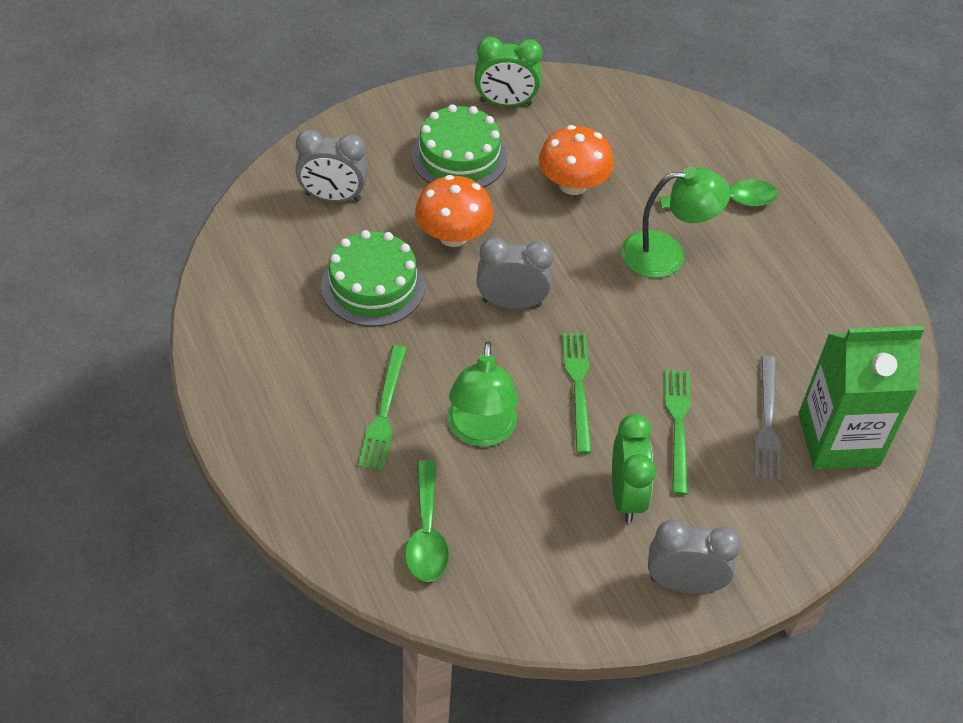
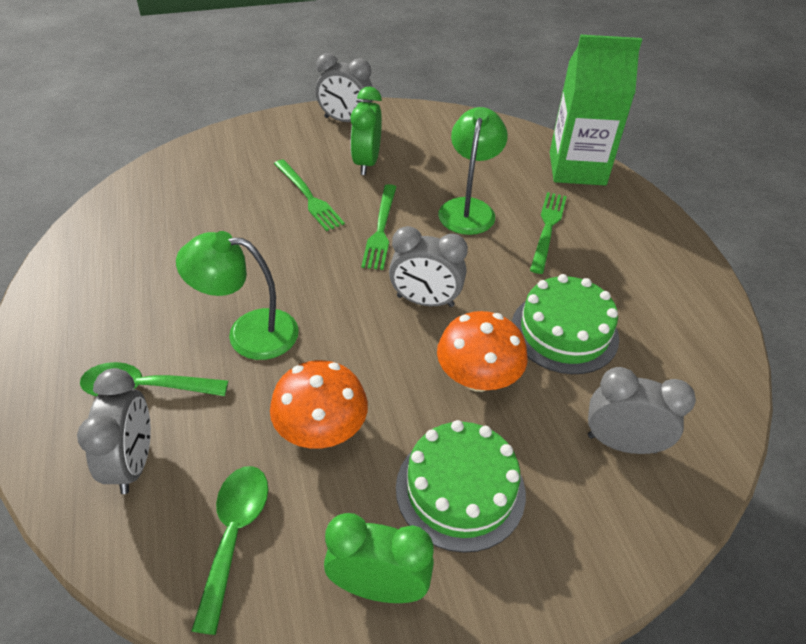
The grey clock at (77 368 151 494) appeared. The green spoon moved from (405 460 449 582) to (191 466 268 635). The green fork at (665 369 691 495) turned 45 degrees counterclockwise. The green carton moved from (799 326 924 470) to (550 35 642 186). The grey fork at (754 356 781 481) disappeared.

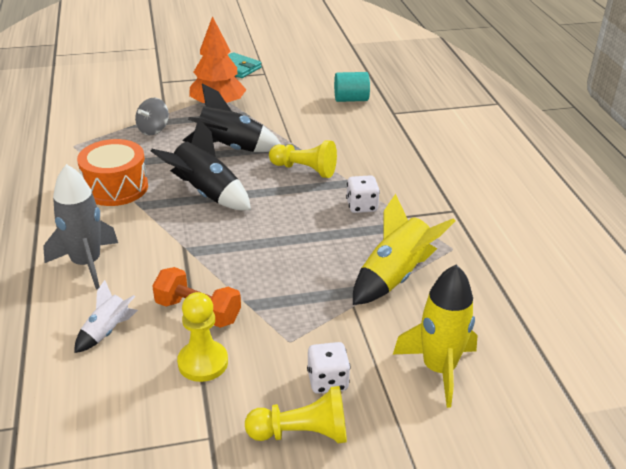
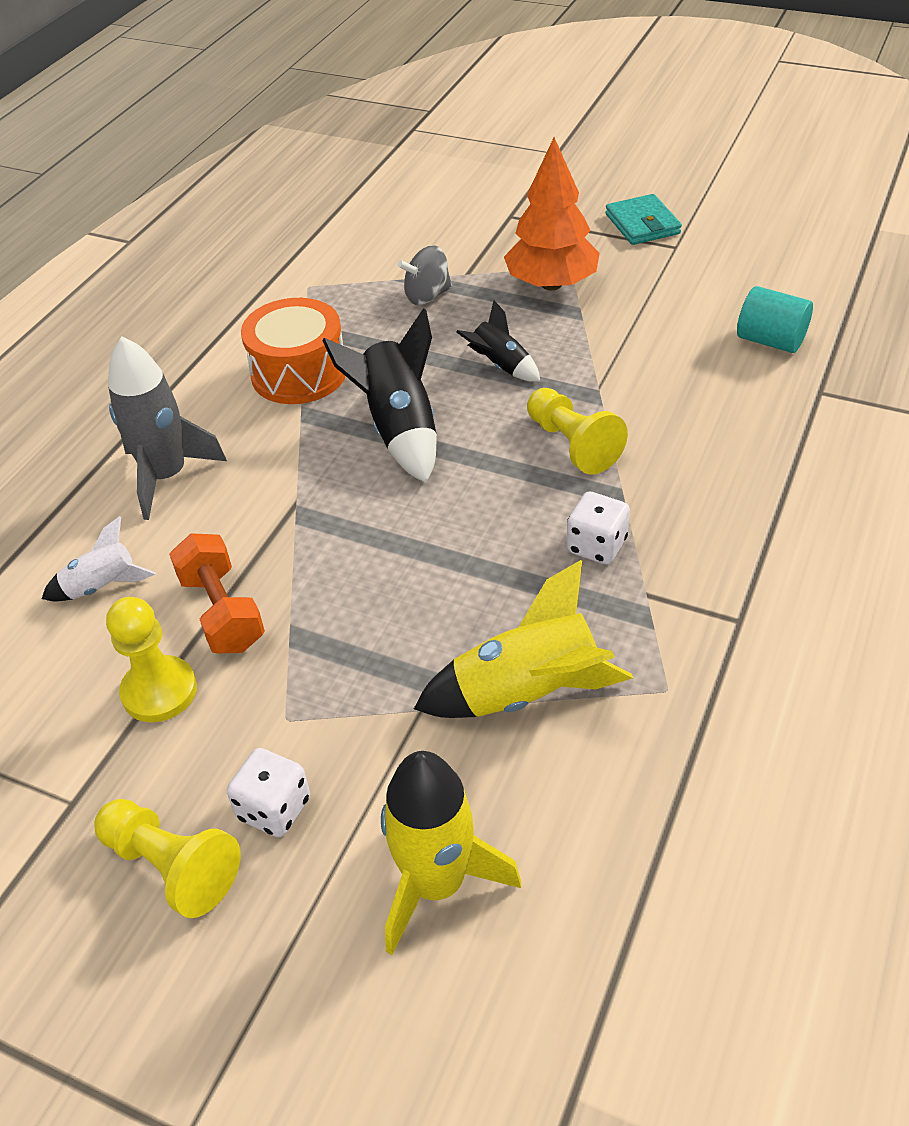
The black rocket at (183 83 281 152) changed to 0.57 times the size.

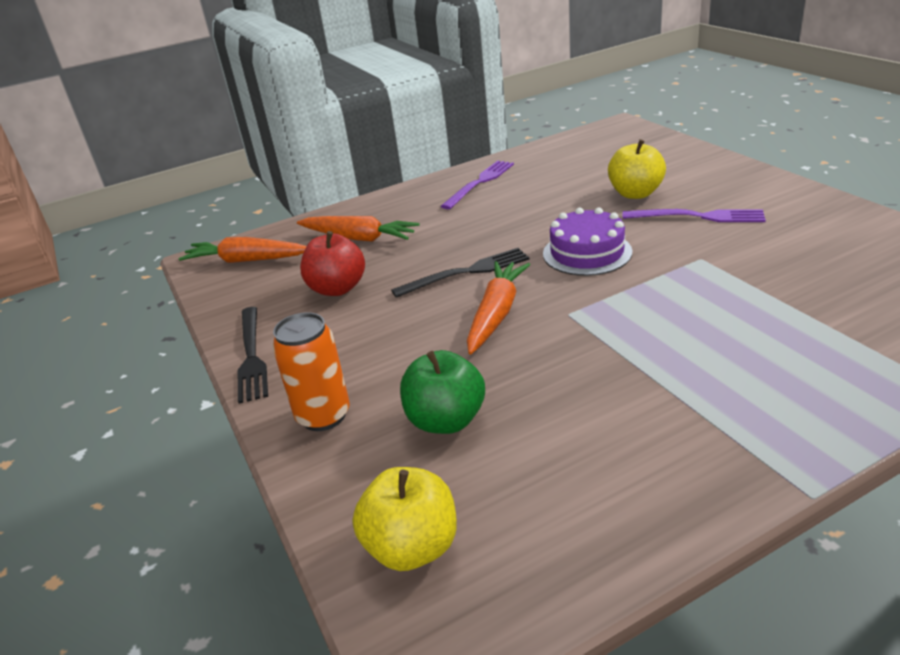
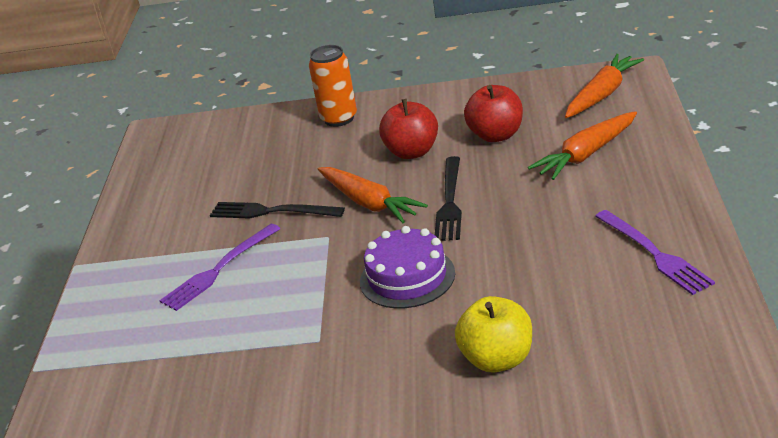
The purple fork moved from (623 209 766 222) to (159 224 280 311). The black fork moved from (237 307 268 404) to (210 202 345 219). The red apple at (379 99 438 159) appeared. The yellow apple at (353 467 457 571) disappeared. The green apple at (400 350 485 434) disappeared.

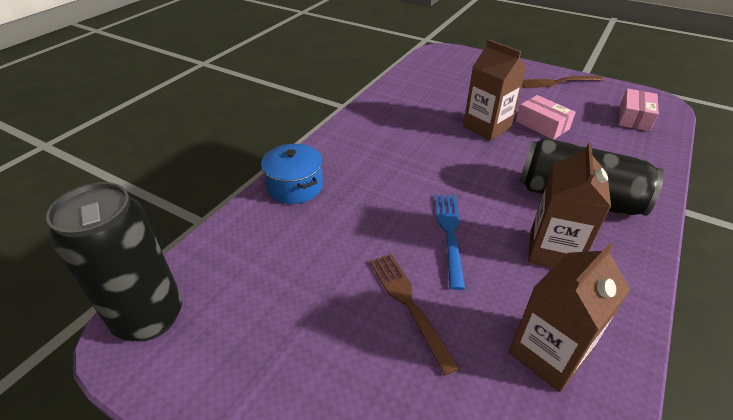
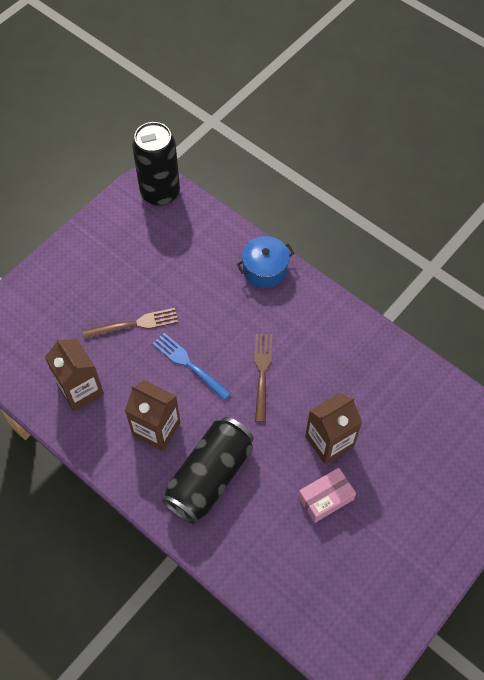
The blue fork at (435 195 465 290) turned 150 degrees counterclockwise. The brown fork moved from (522 76 604 88) to (254 334 272 422). The pink box at (619 88 659 132) disappeared.

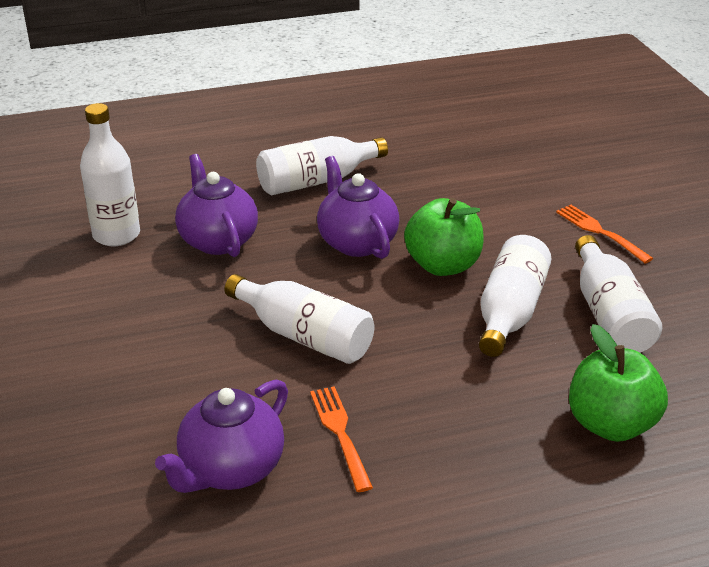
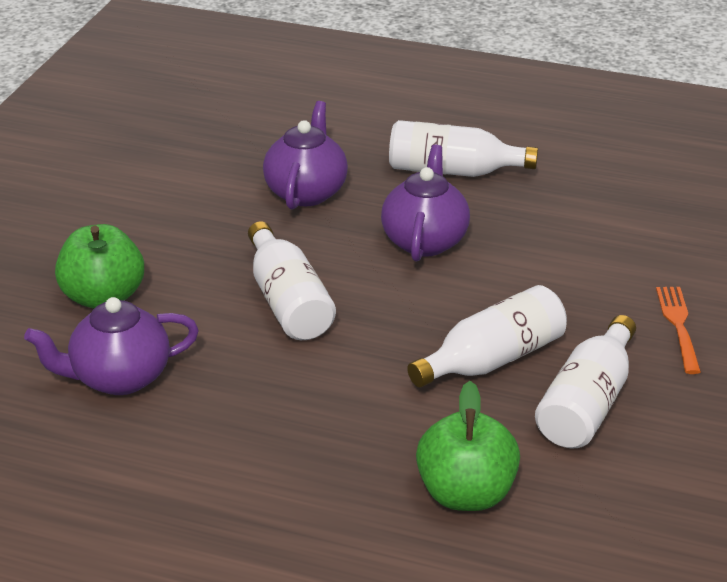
The green apple moved from (404 198 484 276) to (55 224 144 309). The white bottle at (80 103 140 246) disappeared. The orange fork at (310 386 373 492) disappeared.

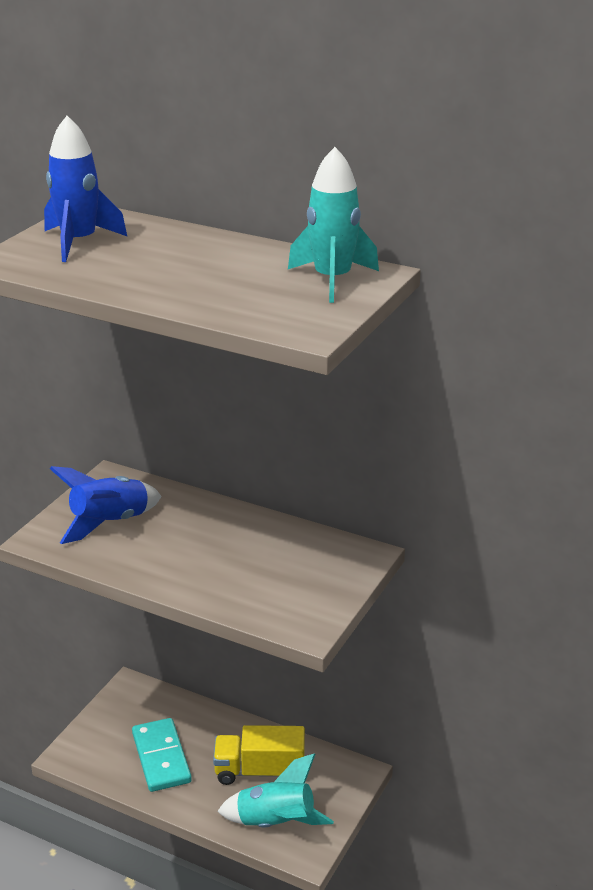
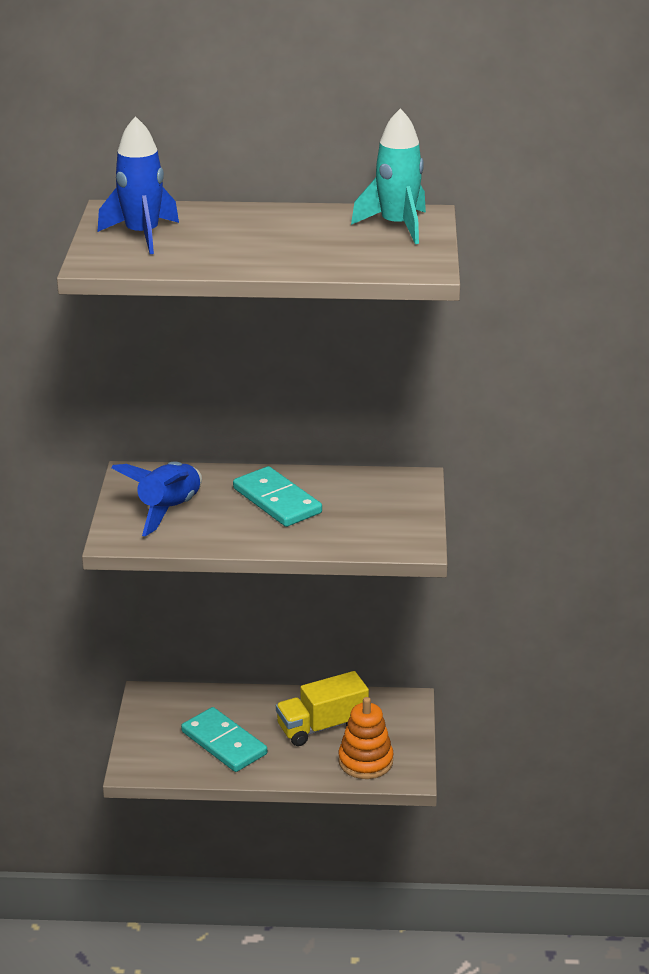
The turquoise domino at (233 466 322 527) appeared. The turquoise rocket at (217 754 334 828) was replaced by the orange stacking toy at (338 697 393 779).

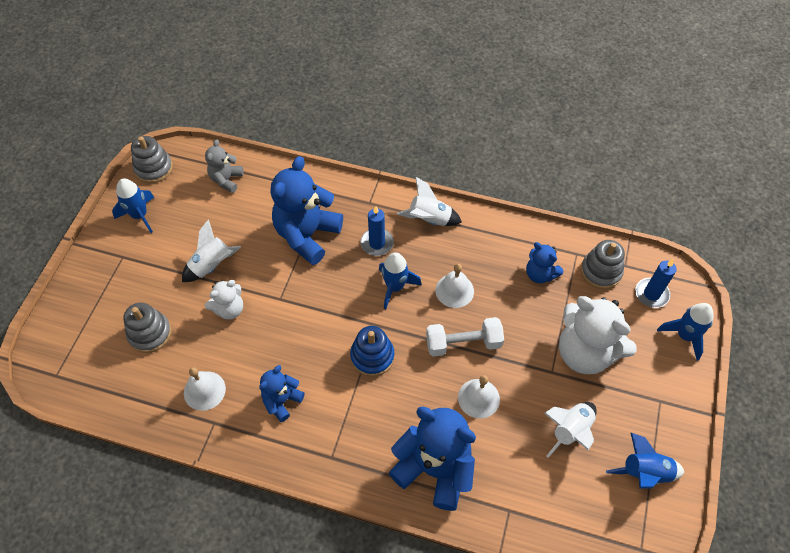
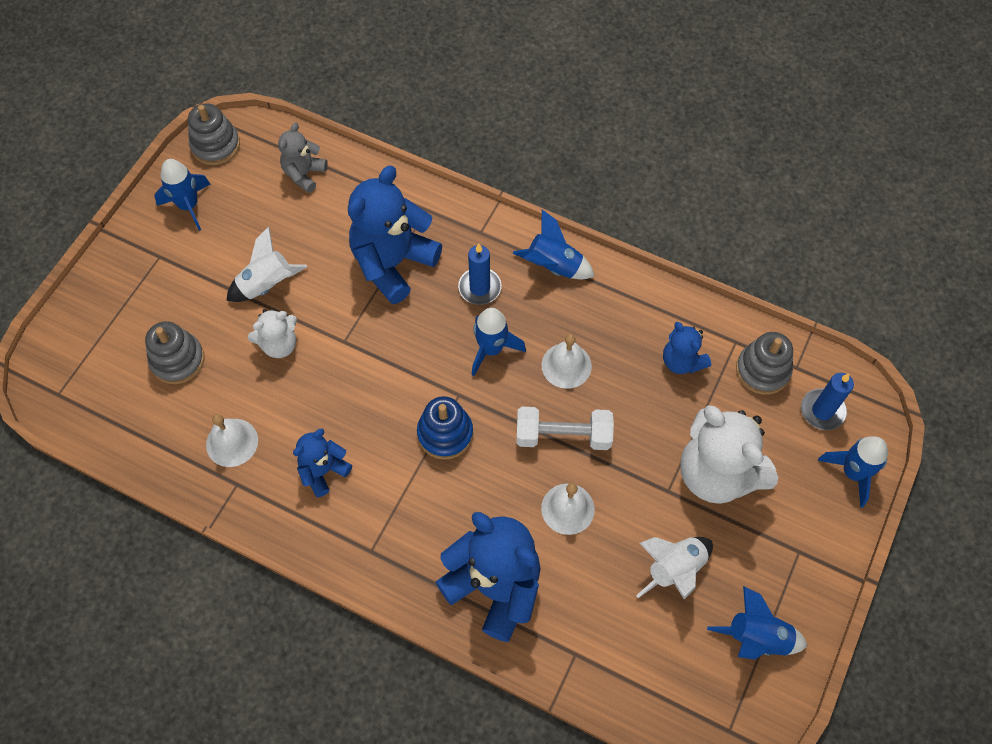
The white rocket at (397 177 462 226) became the blue rocket at (513 210 595 279).

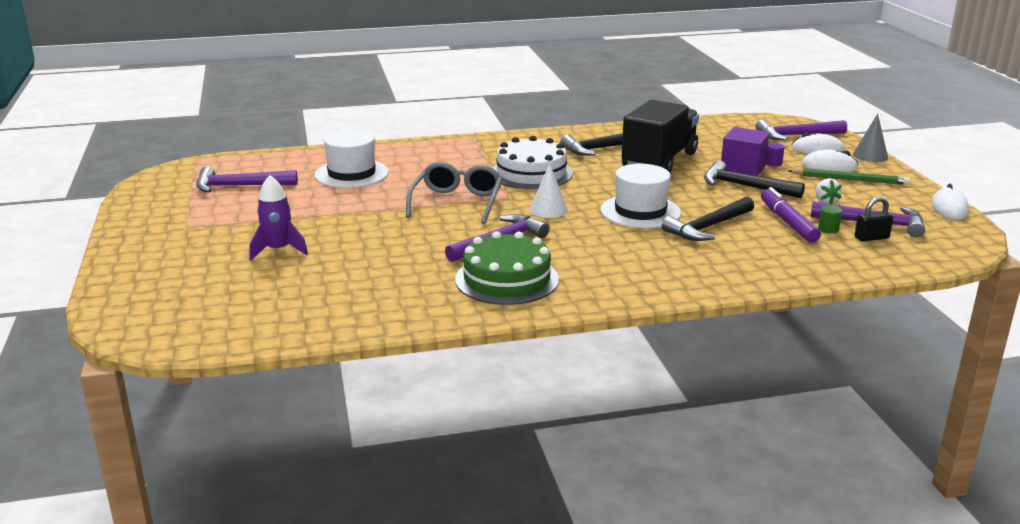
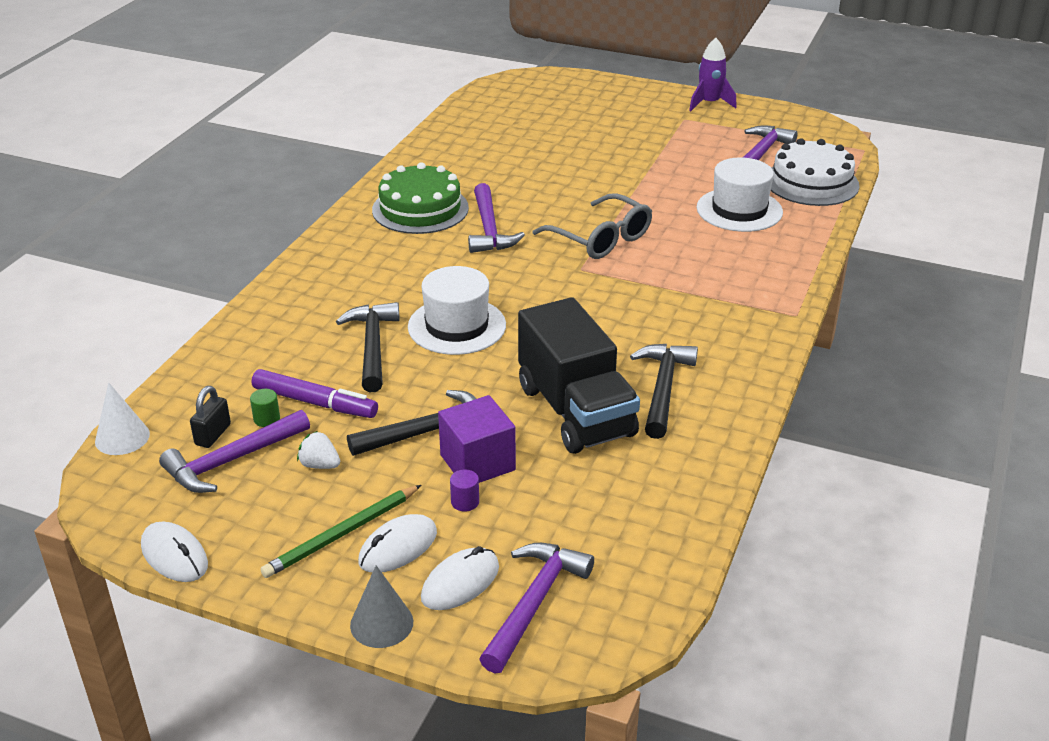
The white cone moved from (530 163 568 218) to (95 383 150 455). The purple rocket moved from (249 175 308 261) to (689 38 737 111). The white cake moved from (492 136 573 189) to (771 138 860 206).

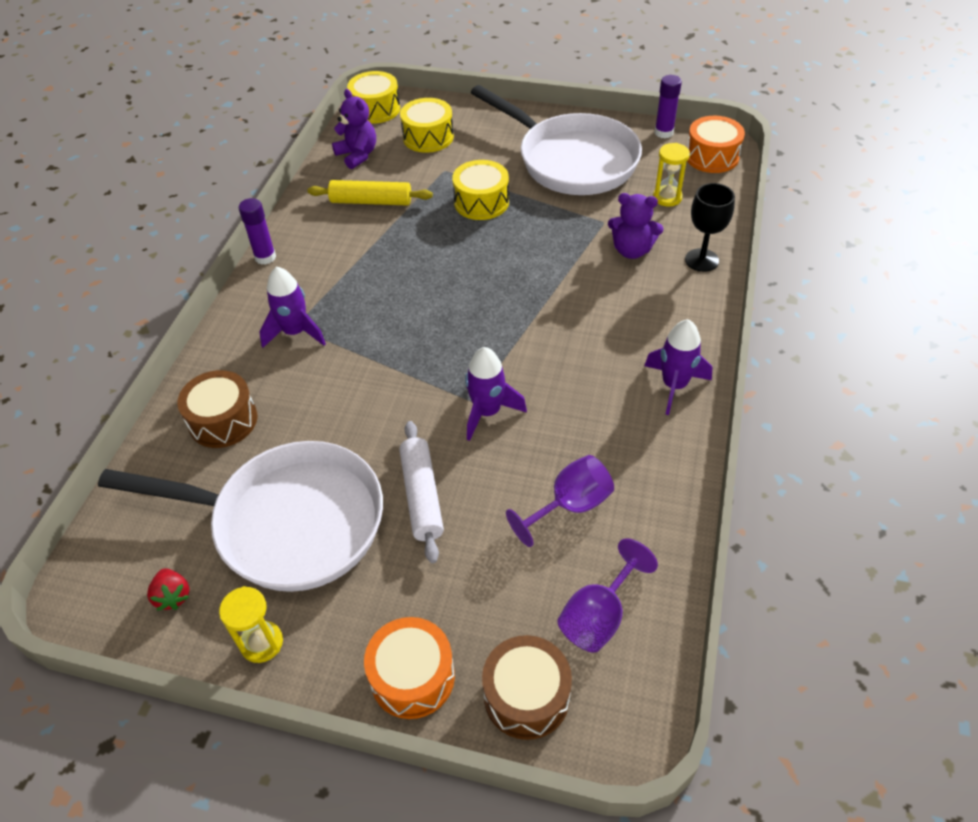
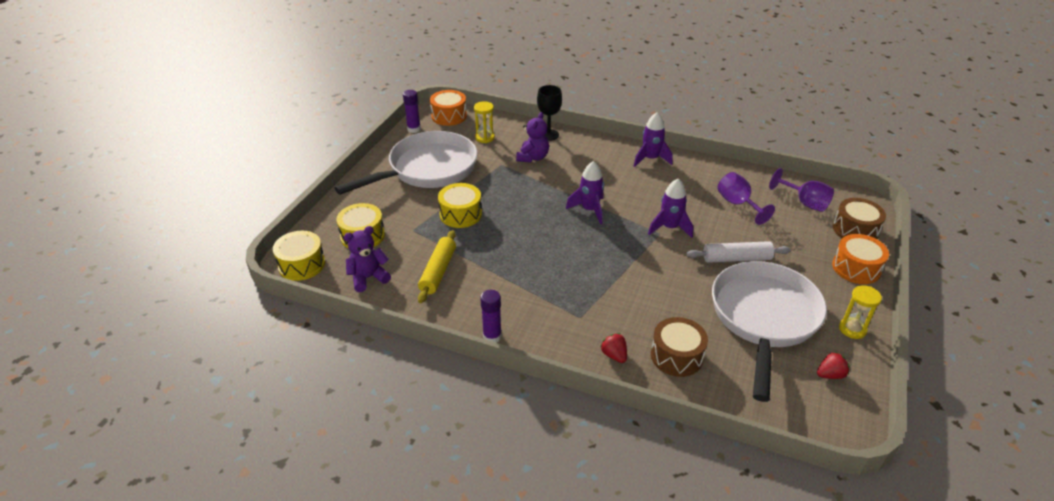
The purple rocket moved from (260 266 326 348) to (566 161 604 224). The red strawberry at (600 333 627 363) appeared.

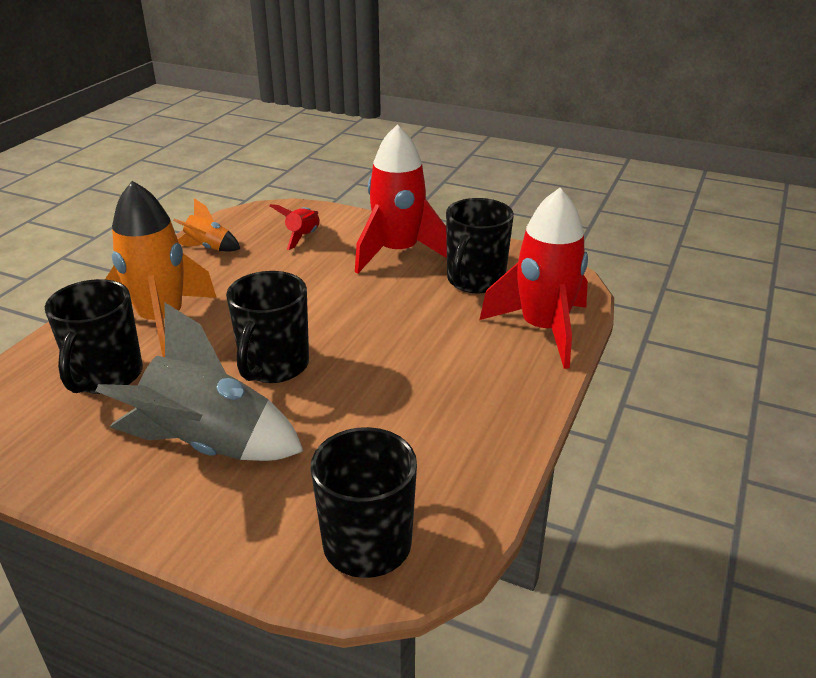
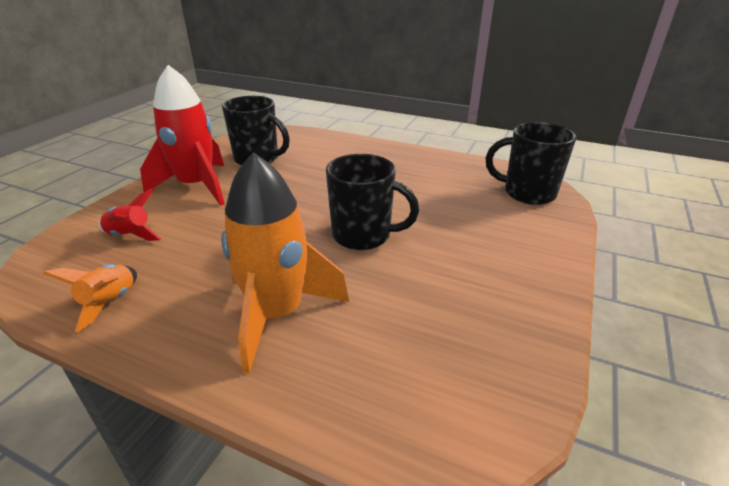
The black mug at (45 279 143 394) disappeared. The grey rocket at (96 303 303 461) disappeared. The red rocket at (479 188 588 369) disappeared.

